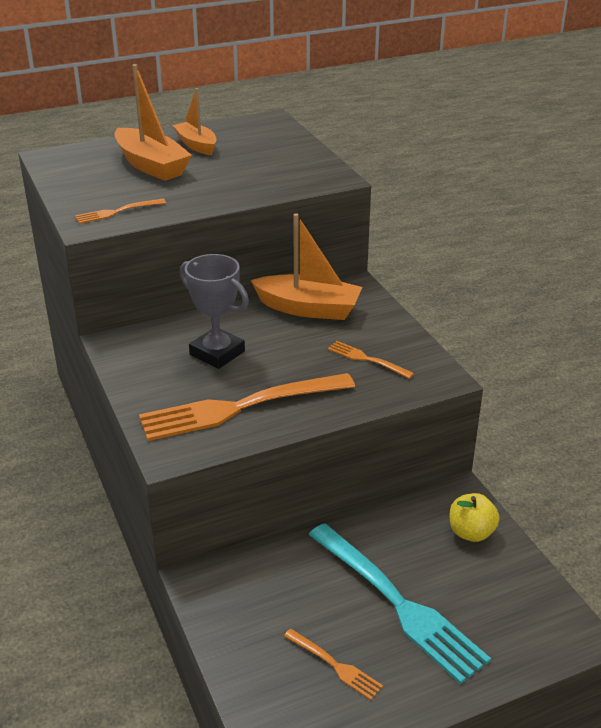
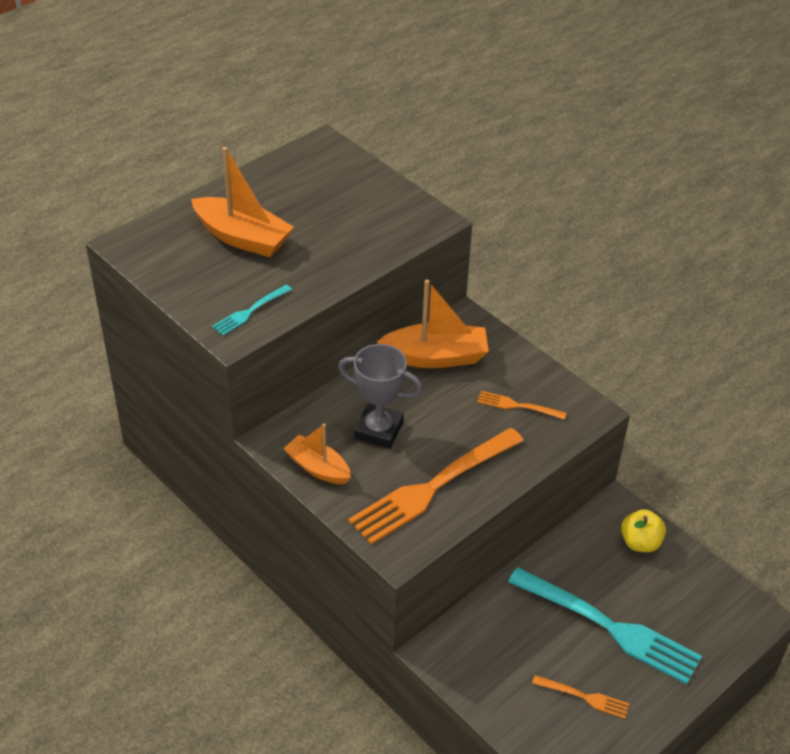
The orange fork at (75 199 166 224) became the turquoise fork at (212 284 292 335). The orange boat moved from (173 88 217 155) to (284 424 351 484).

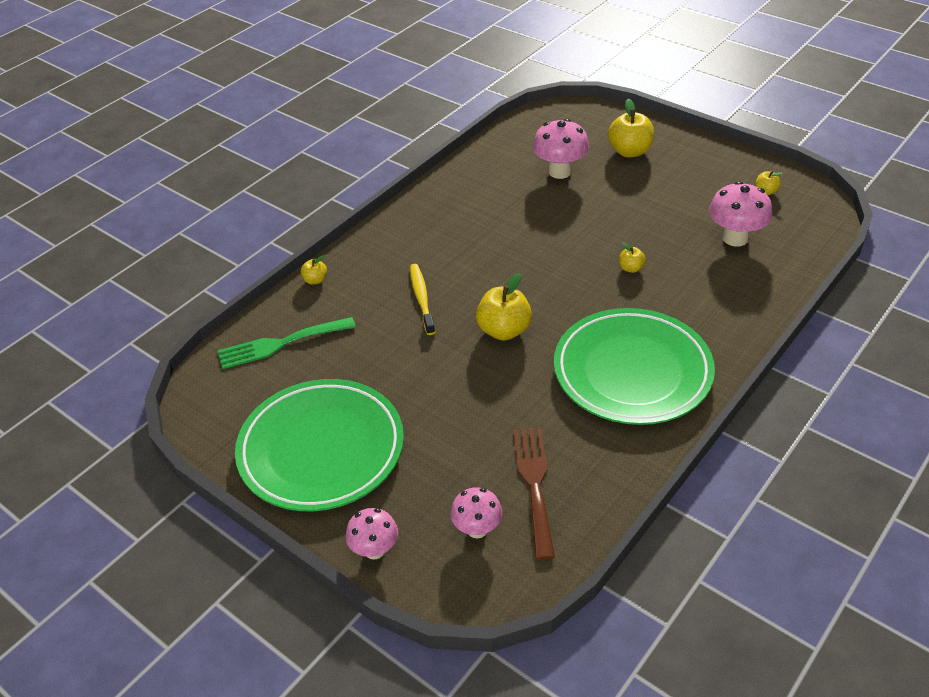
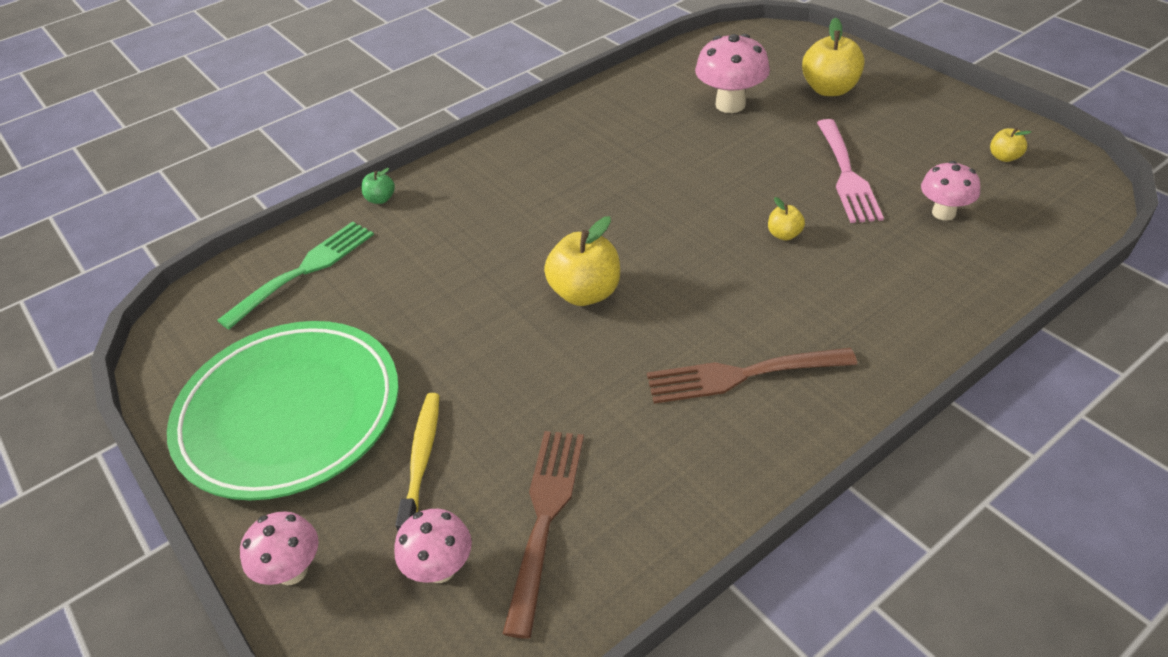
The green fork at (218 317 356 369) turned 135 degrees clockwise. The yellow apple at (301 256 327 284) became the green apple at (361 168 395 204). The yellow toothbrush moved from (410 264 435 335) to (395 393 439 531). The green plate at (554 308 715 425) was replaced by the brown fork at (647 348 857 404). The pink fork at (817 119 884 223) appeared. The pink mushroom at (709 181 772 247) changed to 0.65 times the size.

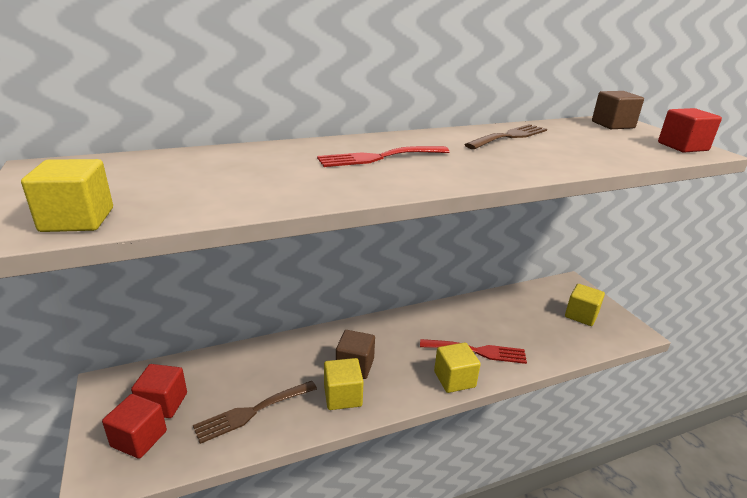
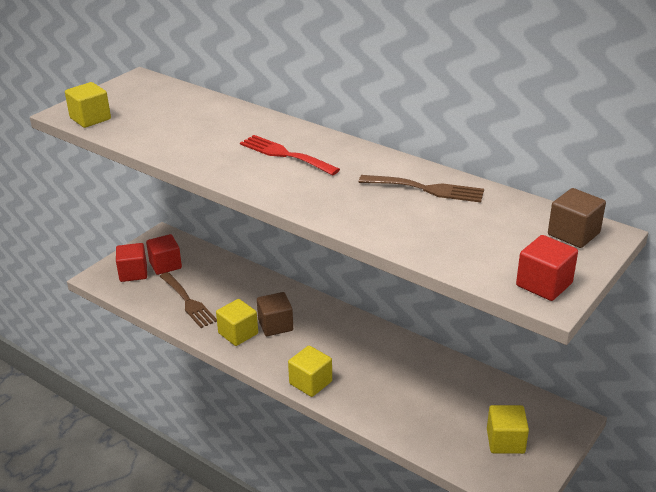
The brown fork at (193 381 317 444) turned 150 degrees counterclockwise. The red fork at (420 339 527 364) disappeared.

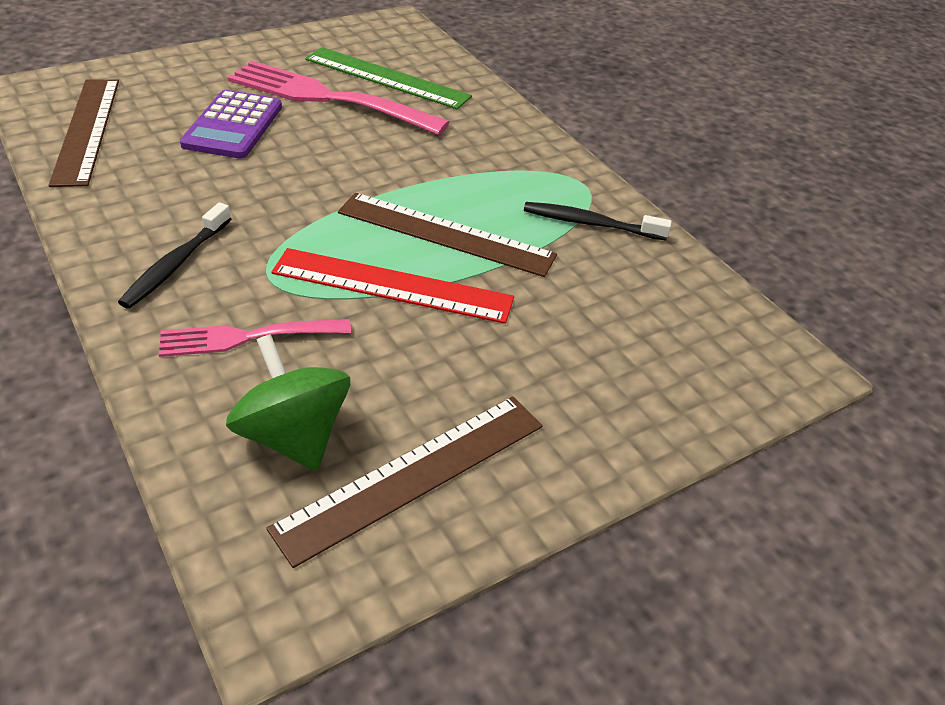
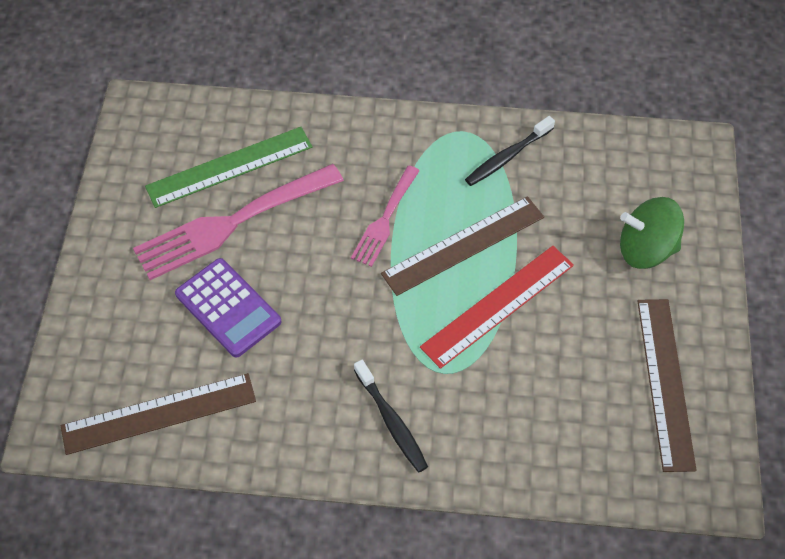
The brown ruler at (49 79 119 187) turned 45 degrees counterclockwise. The pink fork moved from (159 319 351 357) to (351 166 420 267). The green spinning top moved from (226 334 350 471) to (620 197 684 269).

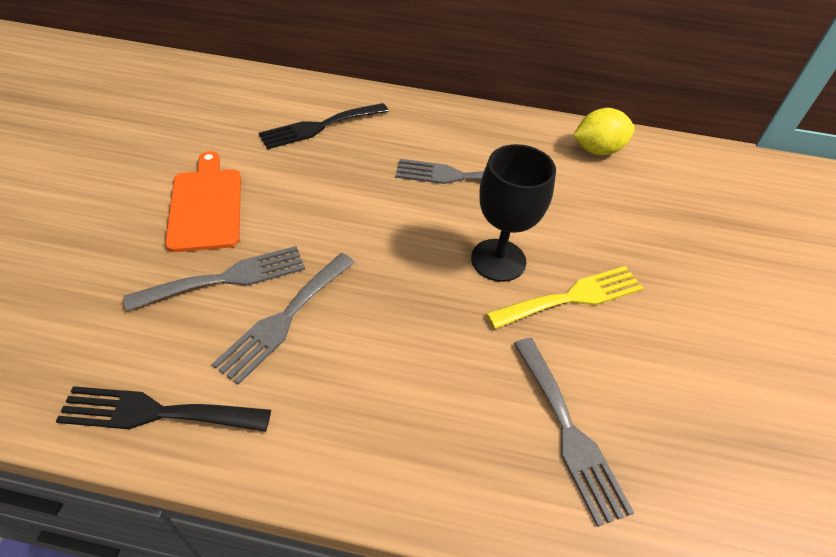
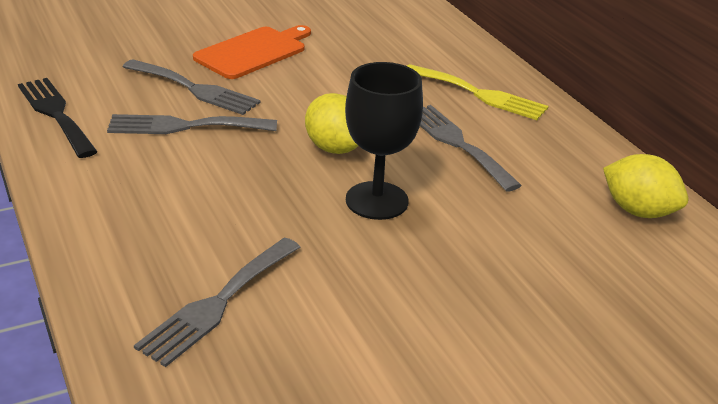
The yellow lemon at (305 93 358 154) appeared. The yellow fork moved from (486 266 643 329) to (407 64 549 120). The black fork at (259 103 389 149) disappeared.

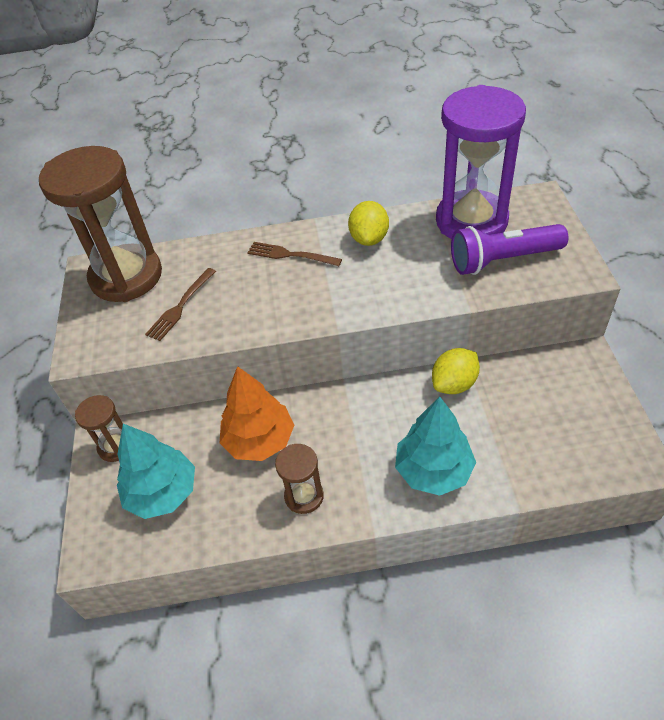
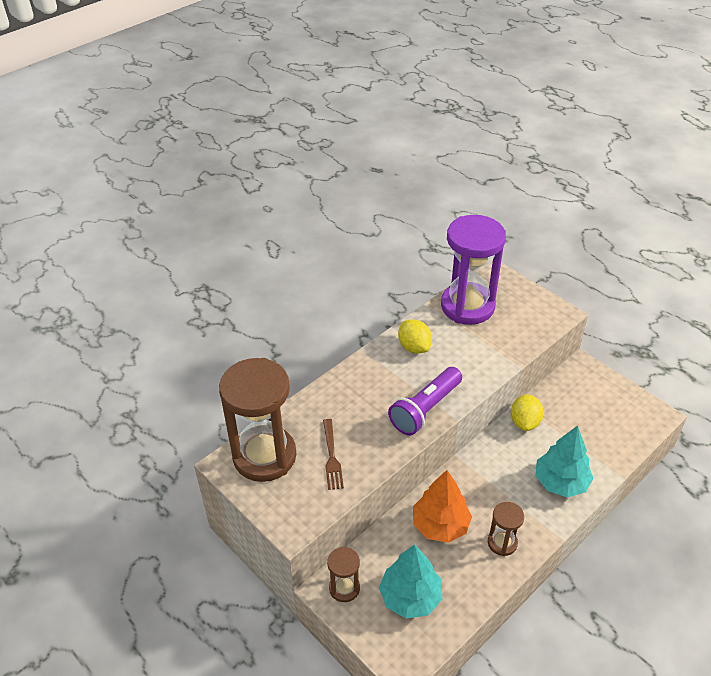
The purple flashlight moved from (451 224 568 275) to (388 367 462 435). The brown fork at (247 242 342 266) disappeared.

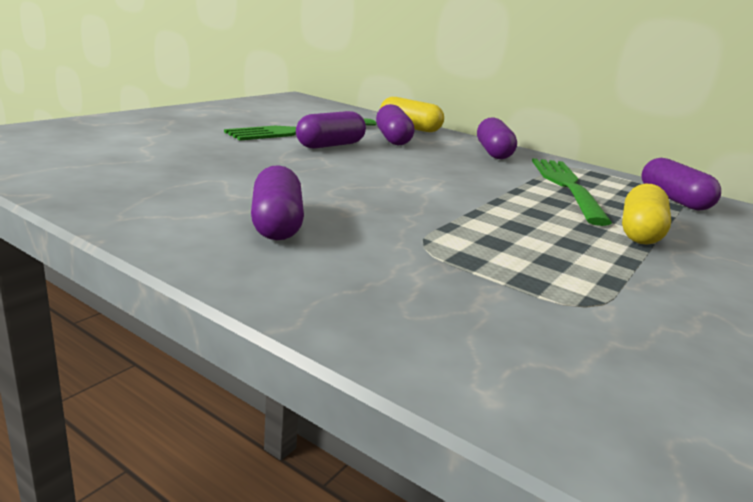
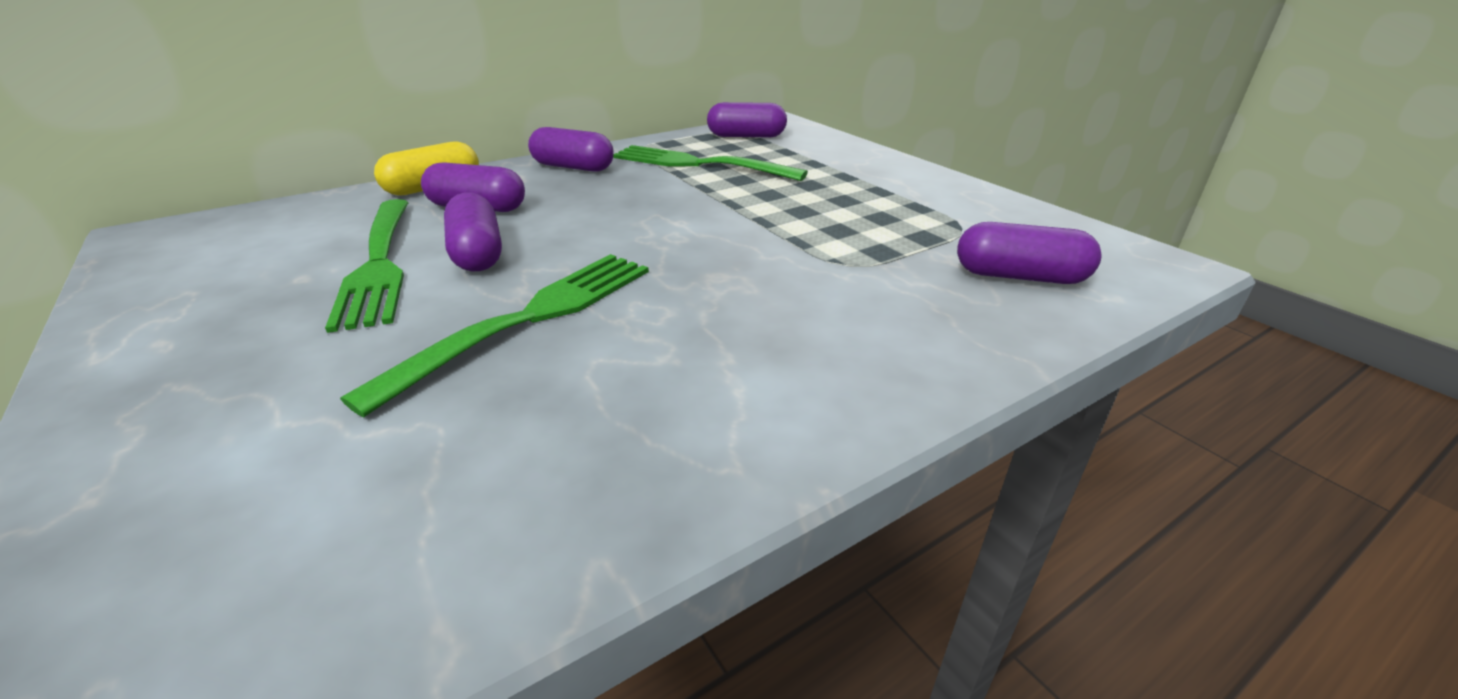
The green fork at (340 254 649 417) appeared. The purple capsule moved from (251 165 304 240) to (957 222 1102 284). The yellow capsule at (622 184 671 245) disappeared.

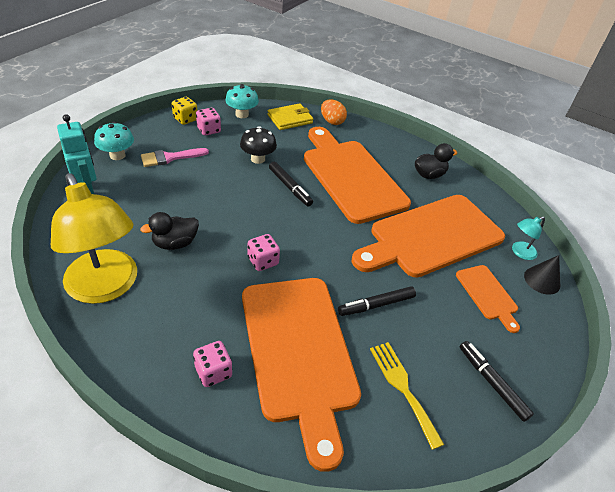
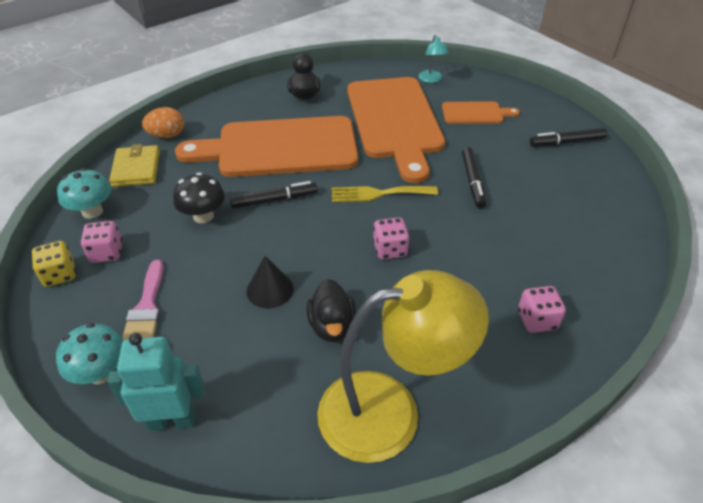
The black cone moved from (524 255 560 295) to (246 256 294 308). The yellow fork moved from (370 342 444 450) to (331 186 438 202). The orange cutting board at (242 278 361 472) disappeared.

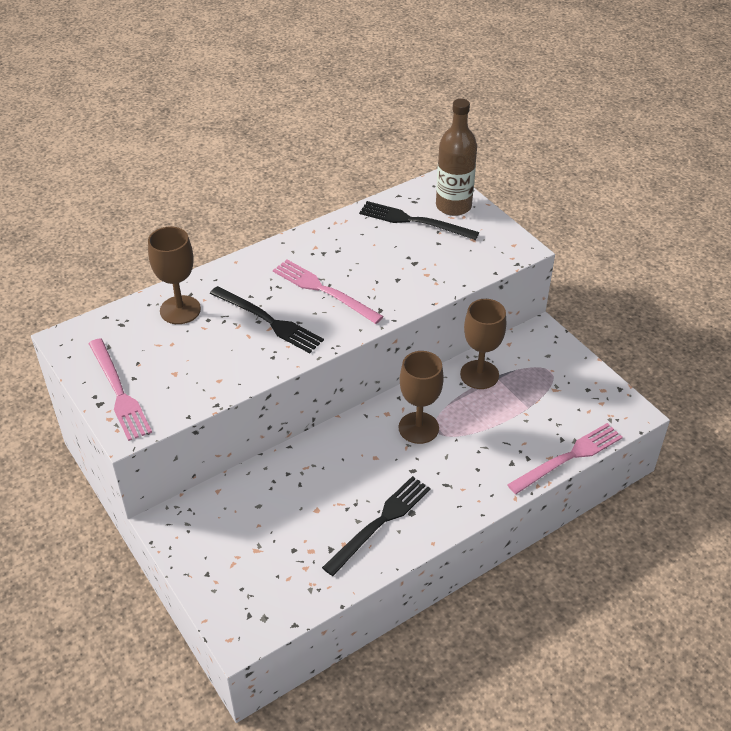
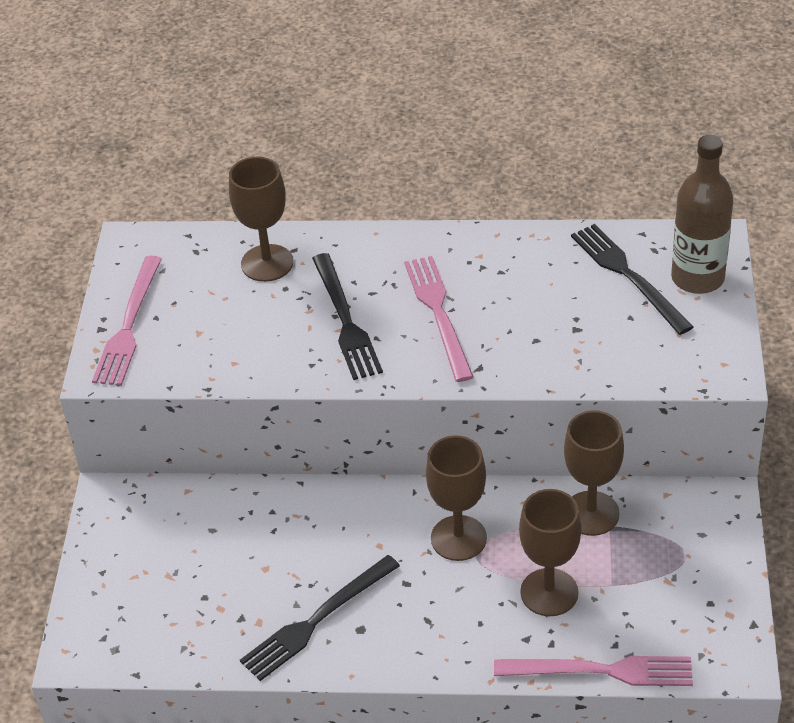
The black fork at (322 476 431 576) turned 150 degrees clockwise. The brown goblet at (519 489 581 616) appeared.

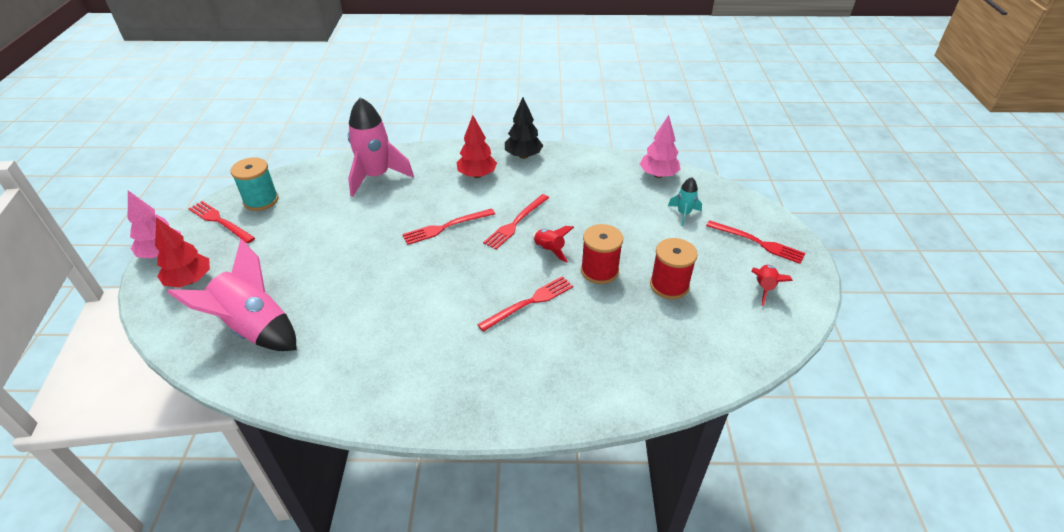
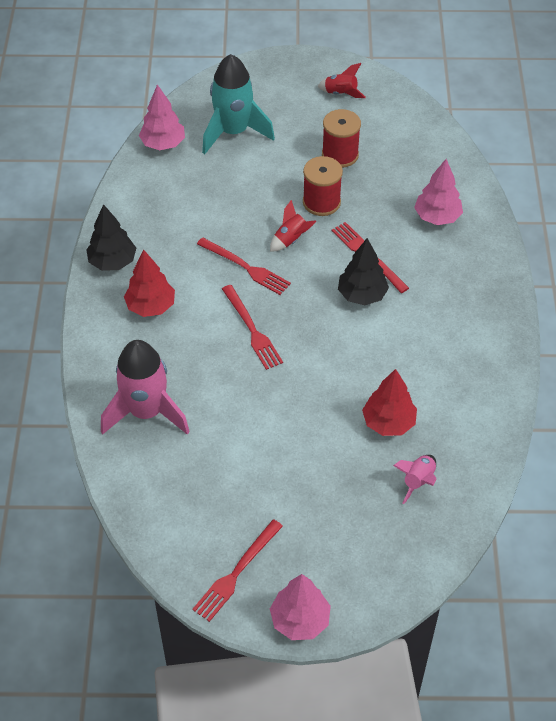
The turquoise rocket at (668 177 702 226) changed to 2.08 times the size. The black tree at (338 238 389 305) appeared. The red tree moved from (155 217 210 288) to (362 369 417 436). The pink rocket at (167 239 297 351) changed to 0.48 times the size. The pink tree at (414 159 463 225) appeared. The turquoise spool at (230 157 279 211) disappeared. The red fork at (706 220 805 264) disappeared.

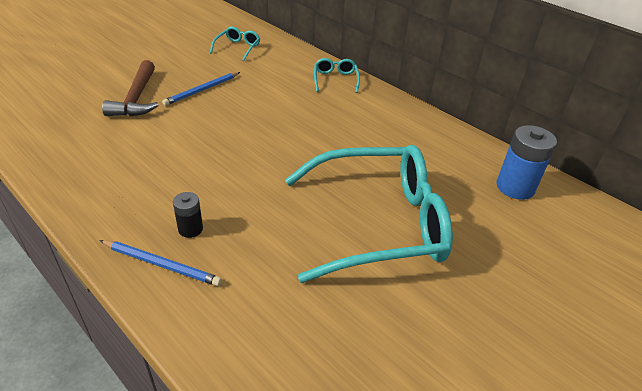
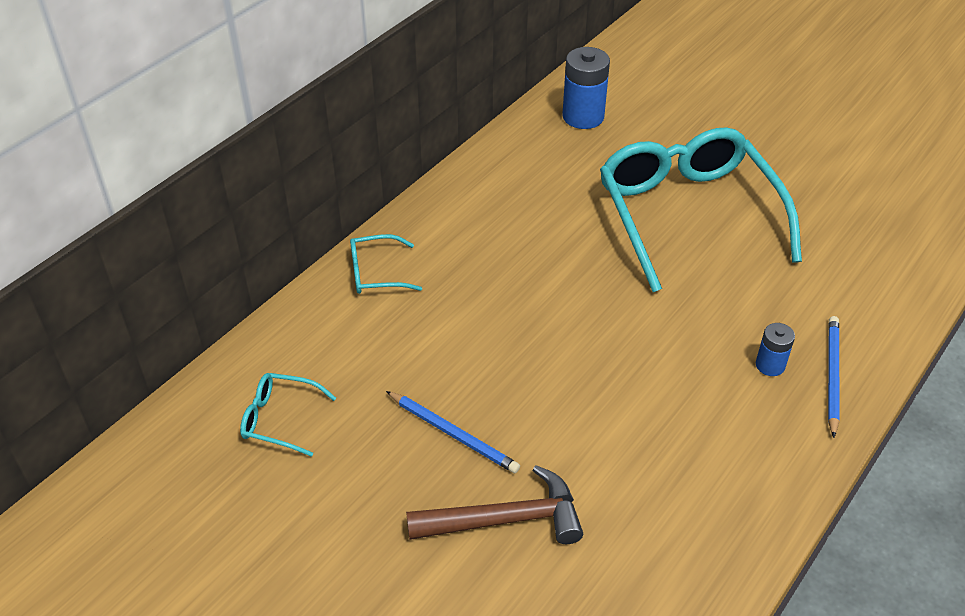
The black battery at (173 192 203 238) became the blue battery at (756 323 795 376).

